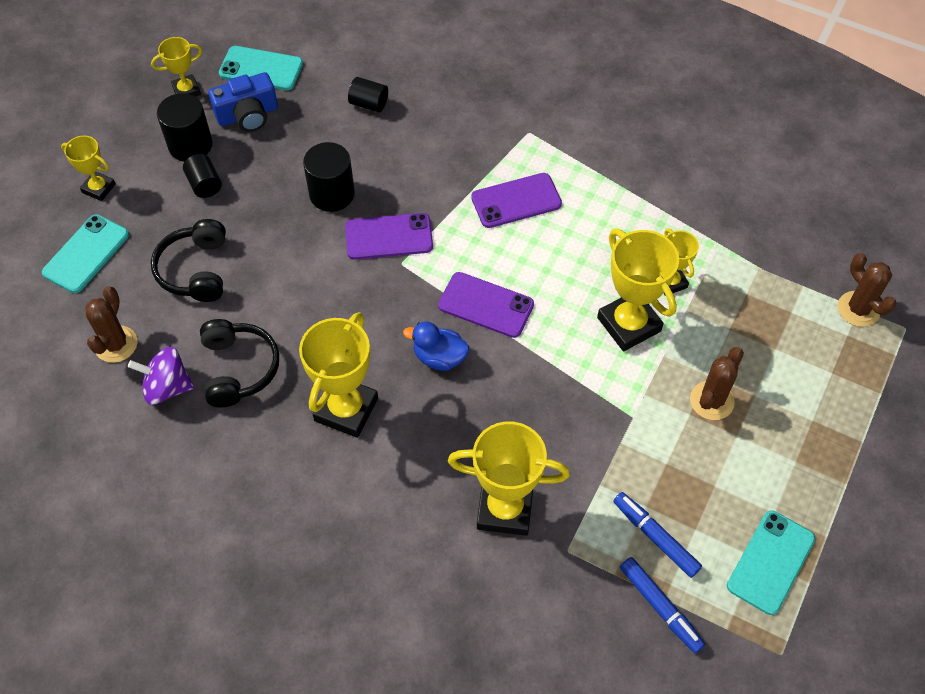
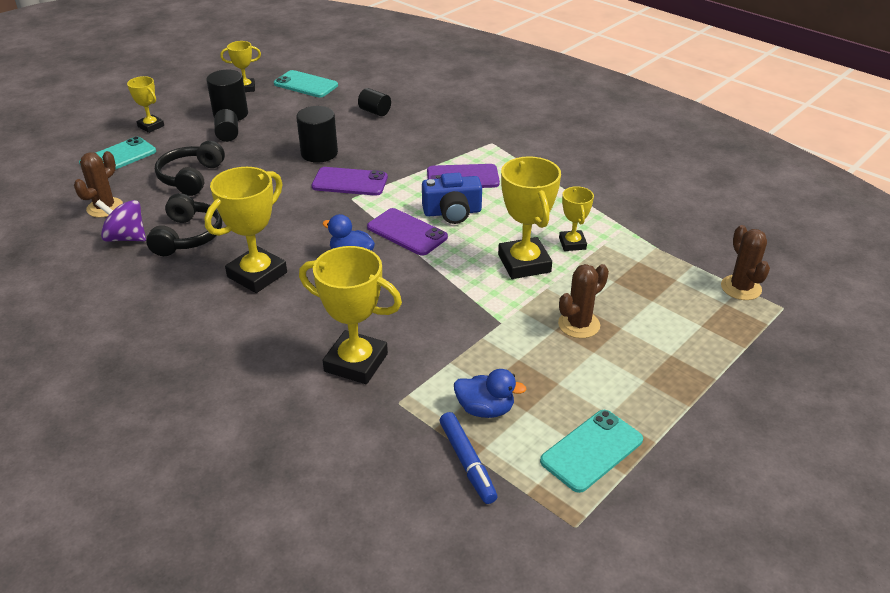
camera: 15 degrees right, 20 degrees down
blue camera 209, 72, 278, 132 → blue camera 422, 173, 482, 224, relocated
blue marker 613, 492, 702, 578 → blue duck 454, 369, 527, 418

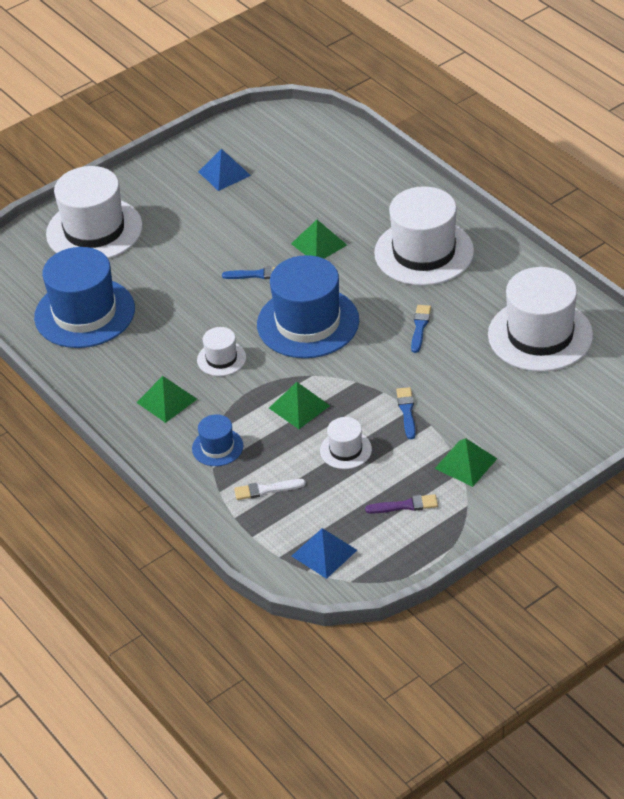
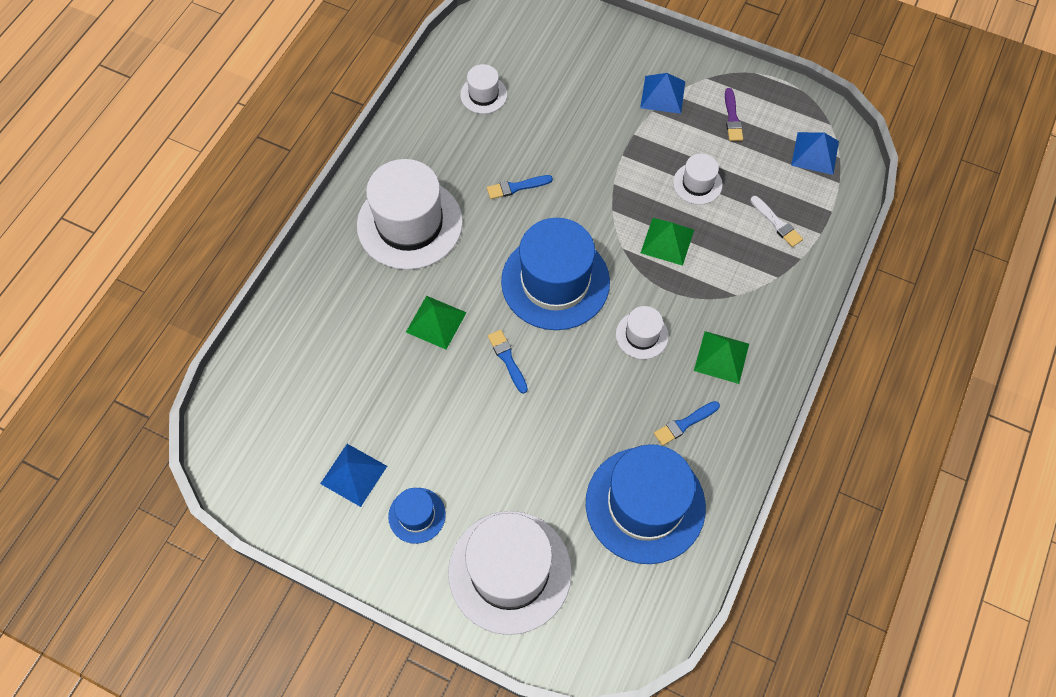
camera: 120 degrees left, 20 degrees up
blue hat 192, 414, 243, 466 → blue hat 388, 488, 446, 544, relocated
purple brush 365, 494, 438, 514 → purple brush 725, 88, 743, 141, 150 degrees counterclockwise
blue brush 396, 387, 416, 439 → blue brush 654, 401, 720, 446, relocated
green pyramid 434, 438, 498, 487 → blue pyramid 640, 73, 685, 114
white hat 488, 267, 593, 372 → white hat 460, 64, 507, 114, x0.47

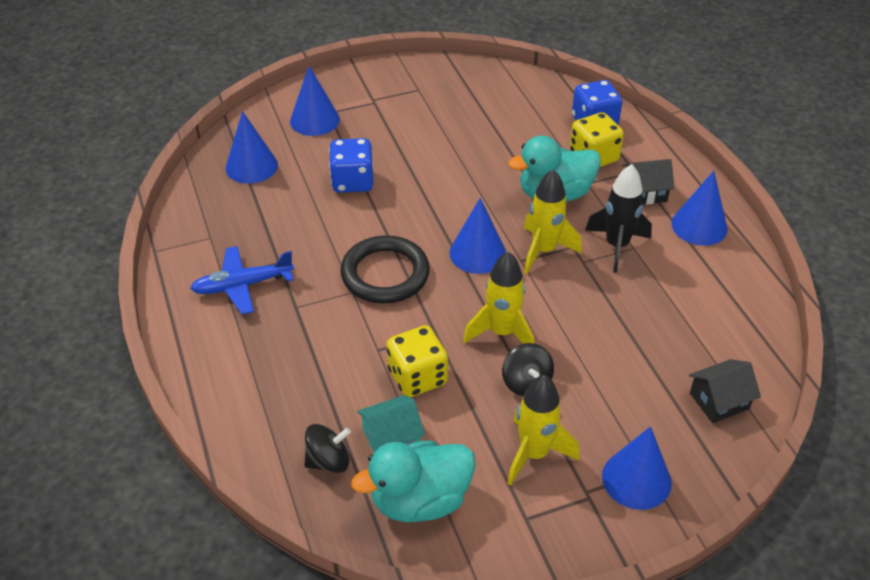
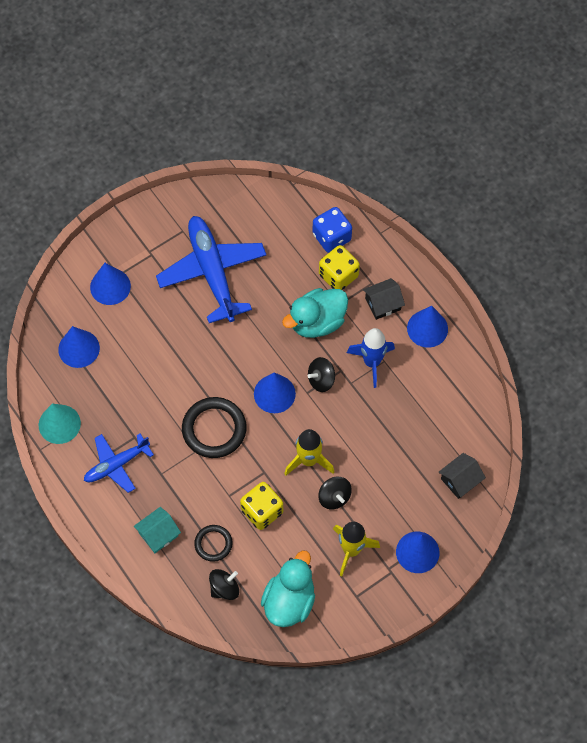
camera: 15 degrees left, 20 degrees up
blue dice 329, 138, 373, 193 → -
turquoise duck 351, 440, 476, 522 → turquoise duck 261, 550, 315, 627, 150 degrees clockwise
turquoise house 357, 395, 425, 452 → turquoise house 134, 507, 181, 553, relocated
yellow rocket 524, 169, 582, 274 → black spinning top 308, 357, 335, 392
black rocket 585, 164, 652, 273 → blue rocket 347, 328, 395, 388
- → turquoise cone 39, 403, 81, 444
- → blue plane 156, 216, 266, 323
- → black ring 194, 525, 233, 562

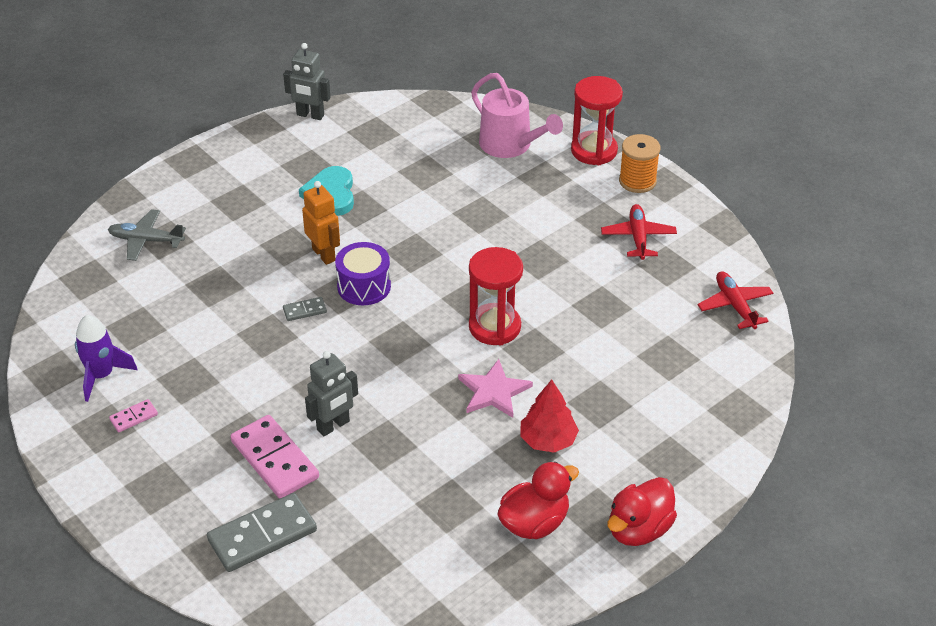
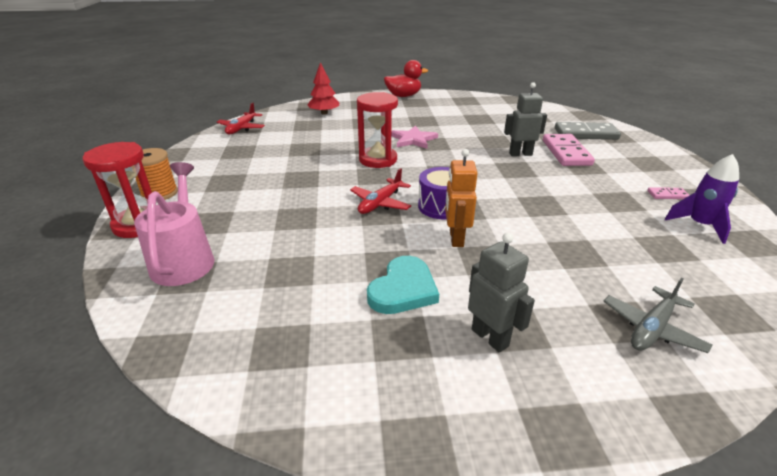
camera: 145 degrees left, 10 degrees down
grey plane 108, 209, 186, 261 → grey plane 603, 277, 713, 353, 90 degrees clockwise
grey robot 283, 43, 330, 120 → grey robot 468, 233, 535, 352, relocated
grey domino 283, 297, 327, 321 → -
red duck 497, 462, 579, 539 → -
red tree 520, 379, 579, 453 → red tree 307, 62, 340, 115, relocated
red plane 601, 204, 677, 260 → red plane 350, 168, 411, 214, relocated

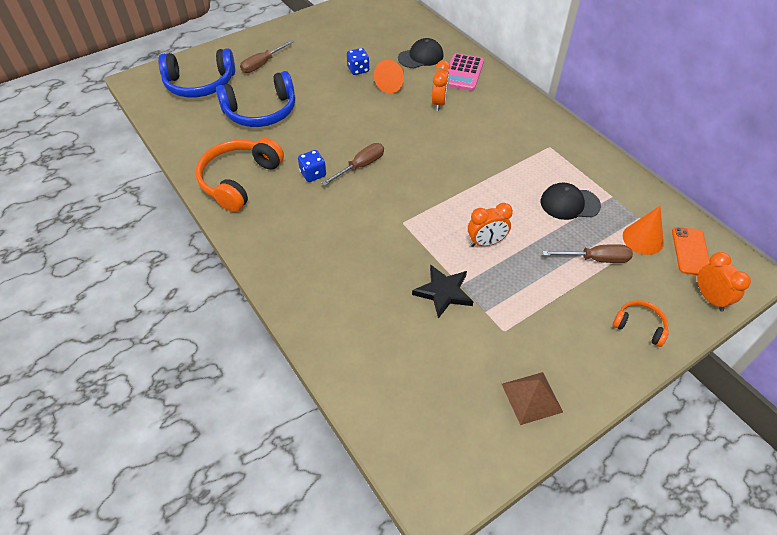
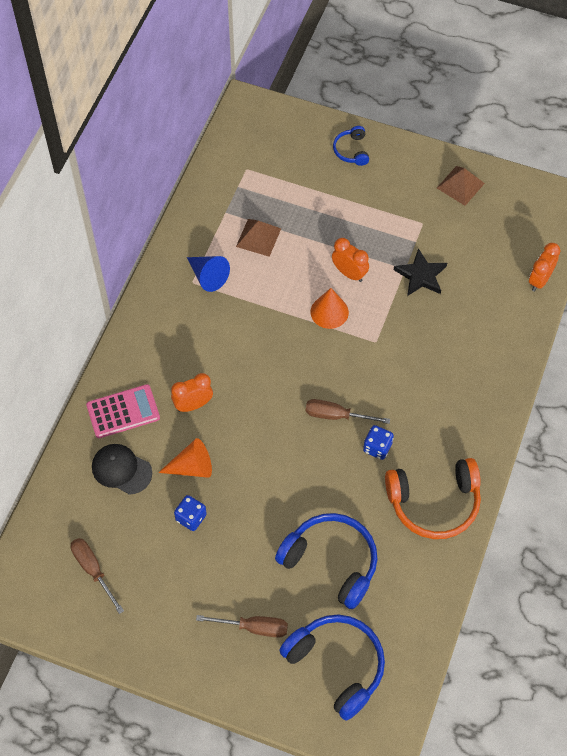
camera: 125 degrees left, 10 degrees up
black cap 541, 182, 601, 220 → brown pyramid 236, 219, 281, 257
brown screwdriver 542, 244, 633, 263 → brown screwdriver 71, 538, 124, 614, relocated
orange headphones 613, 300, 669, 347 → blue headphones 333, 126, 369, 166
orange cone 623, 206, 664, 255 → orange cone 310, 288, 349, 329, relocated
orange phone 672, 227, 710, 275 → -
orange clock 697, 252, 751, 311 → orange clock 529, 243, 561, 292, relocated
- → blue cone 187, 256, 230, 292

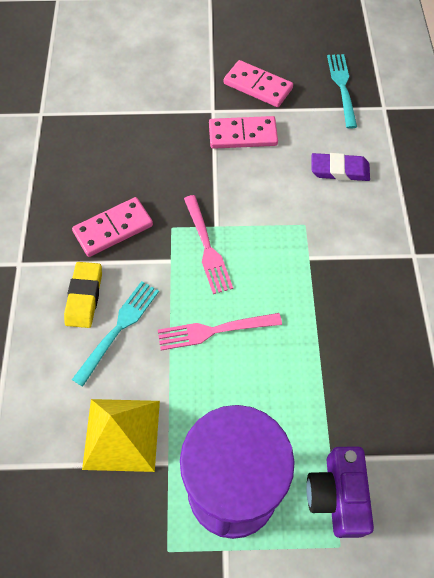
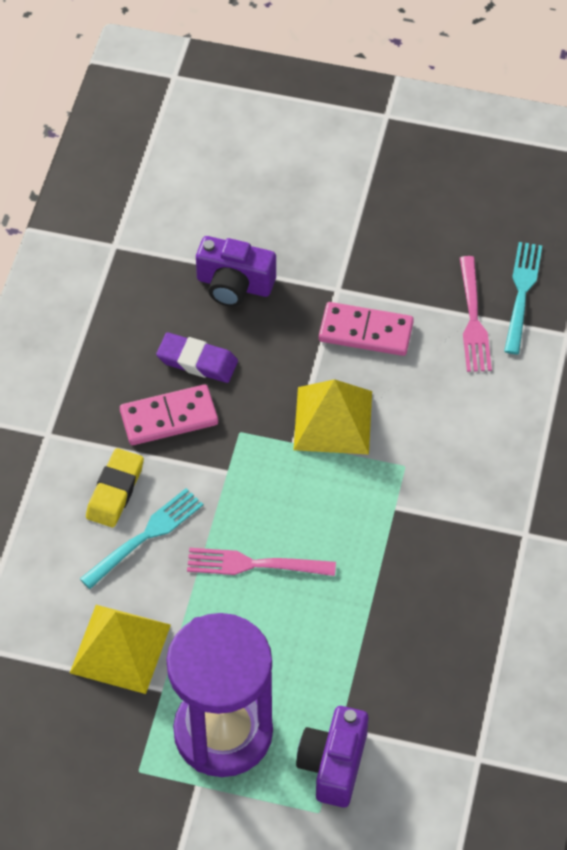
camera: 15 degrees right, 5 degrees down
pink fork 184, 195, 233, 294 → pink fork 460, 256, 492, 372, relocated
pink domino 224, 60, 293, 107 → -
purple eraser 312, 153, 370, 181 → purple eraser 156, 332, 238, 383, relocated
- → purple camera 196, 236, 276, 307
- → yellow pyramid 293, 379, 372, 455

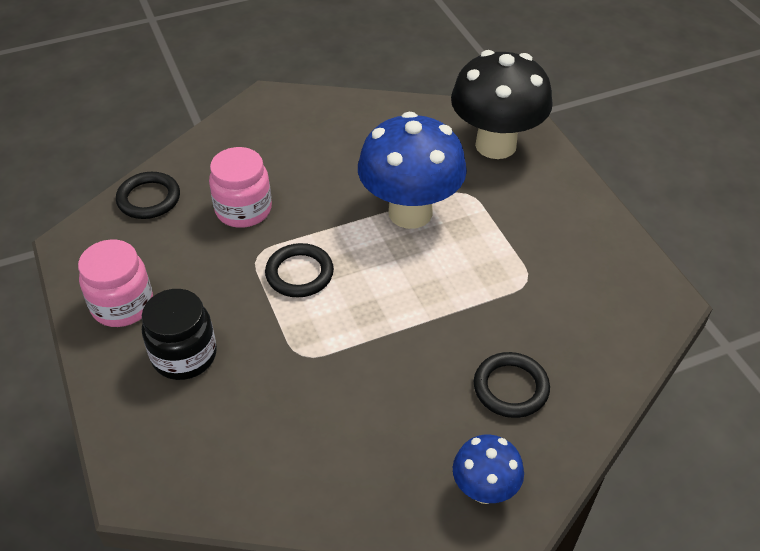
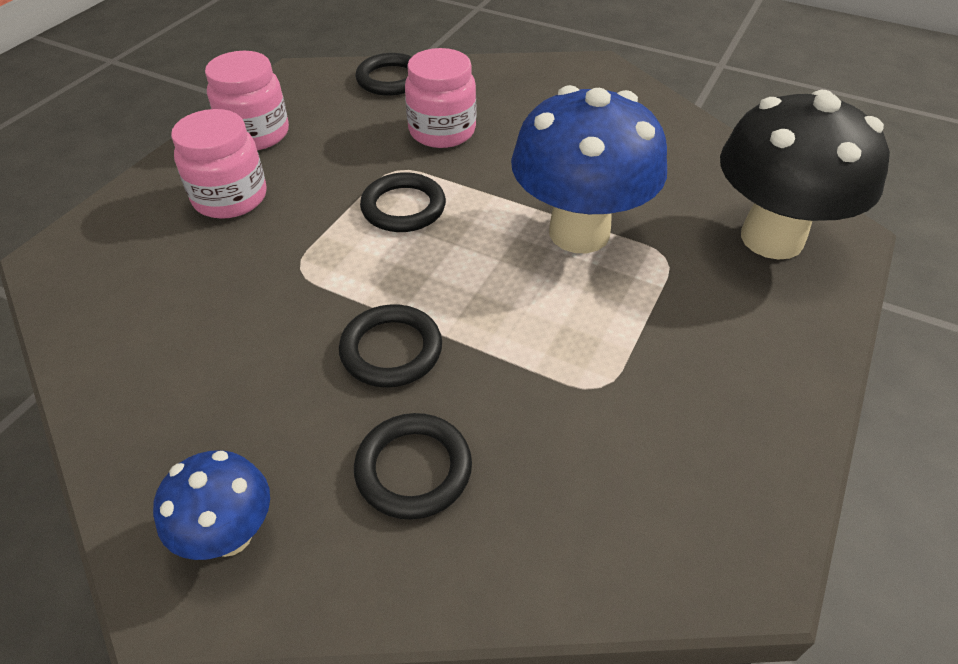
camera: 50 degrees right, 0 degrees up
black jar 142, 289, 217, 380 → pink jar 171, 109, 267, 219
- → black ring 339, 304, 442, 387

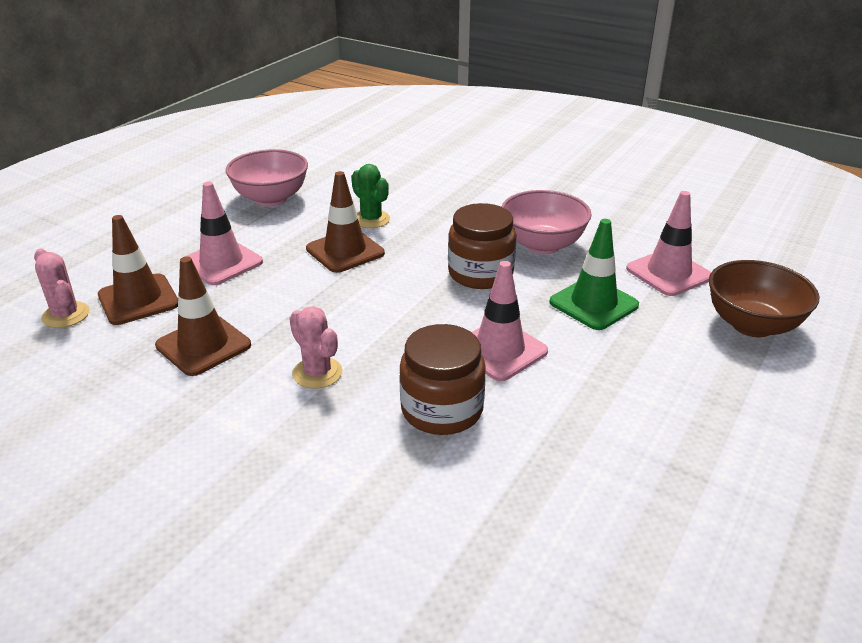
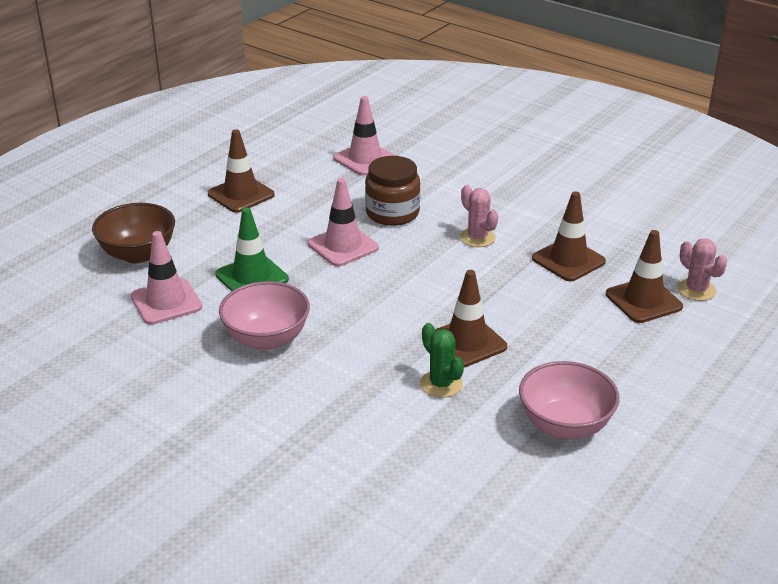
camera: 175 degrees left, 0 degrees up
pink traffic cone 184, 182, 263, 285 → pink traffic cone 333, 96, 395, 175, relocated
brown jar 448, 203, 516, 289 → -
- → brown traffic cone 208, 129, 275, 213

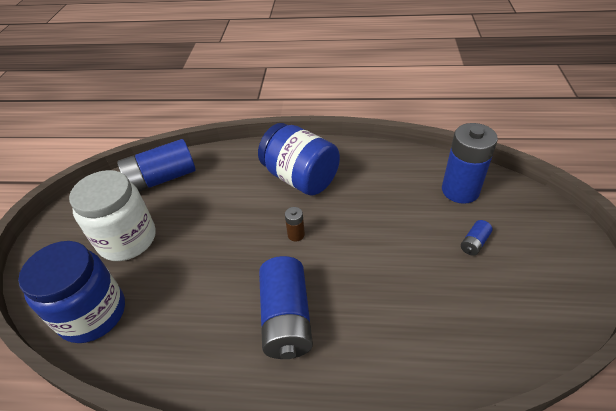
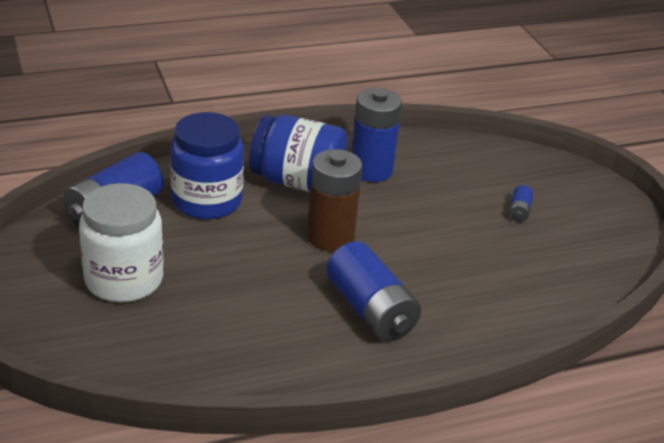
camera: 30 degrees left, 10 degrees down
blue jar 18, 241, 125, 343 → blue jar 170, 112, 244, 219, relocated
brown battery 285, 207, 305, 241 → brown battery 307, 149, 362, 252, x2.28
blue battery 442, 123, 498, 204 → blue battery 352, 88, 402, 182, relocated

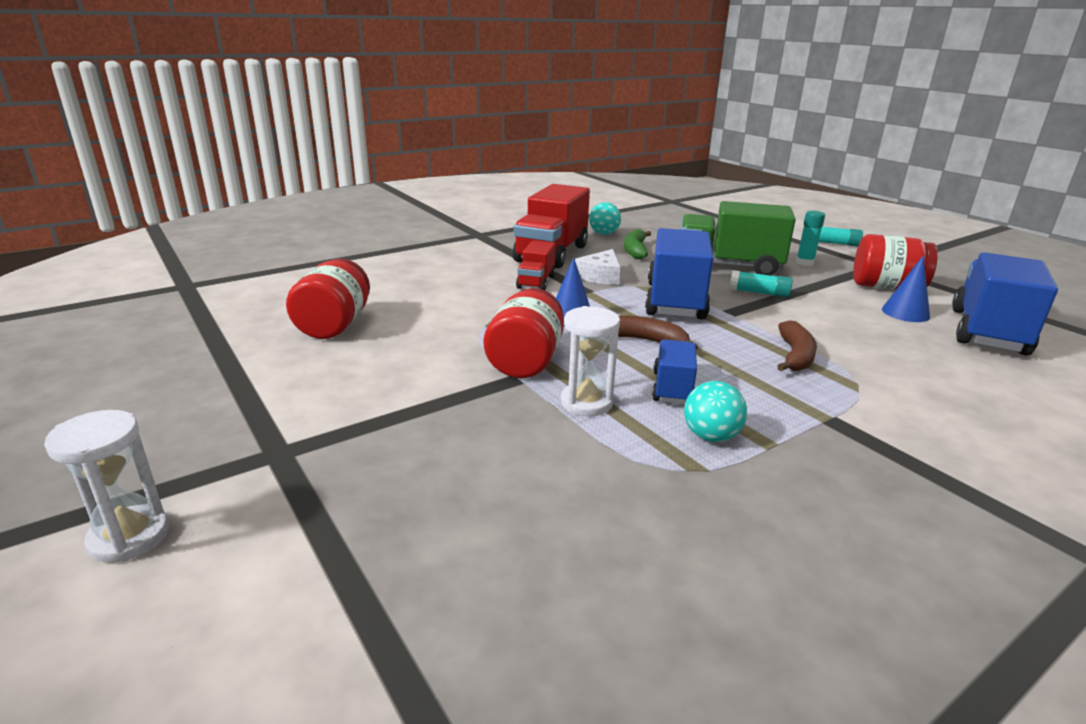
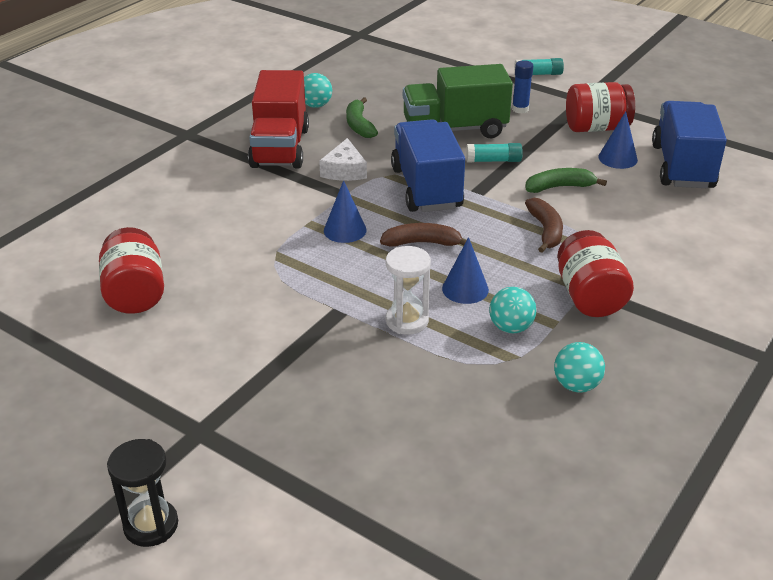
camera: 20 degrees left, 10 degrees up
white hourglass 44, 410, 169, 563 → black hourglass 107, 439, 178, 547
red jar 484, 288, 564, 378 → red jar 557, 230, 634, 317, relocated
red truck 516, 240, 556, 290 → -
blue truck 652, 340, 697, 404 → blue cone 442, 237, 489, 304
turquoise glue stick 796, 211, 825, 266 → blue glue stick 512, 60, 533, 113
- → green banana 525, 168, 607, 193
- → turquoise ball 554, 342, 605, 393

